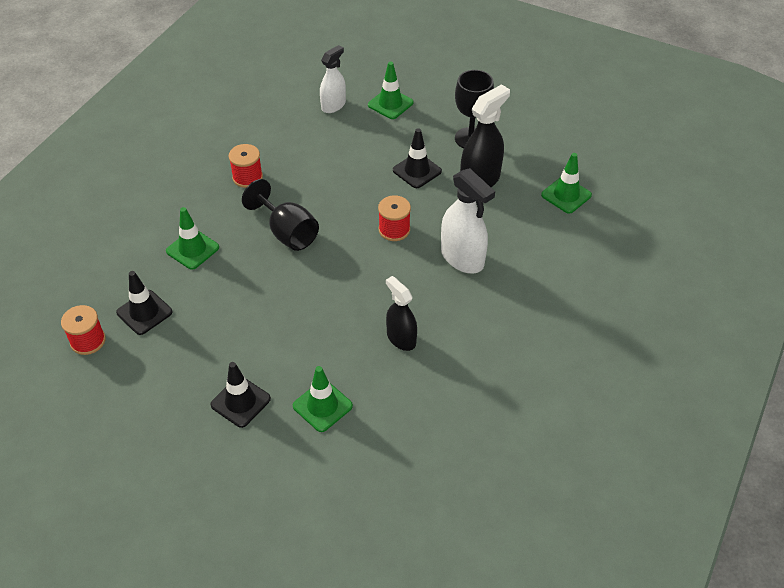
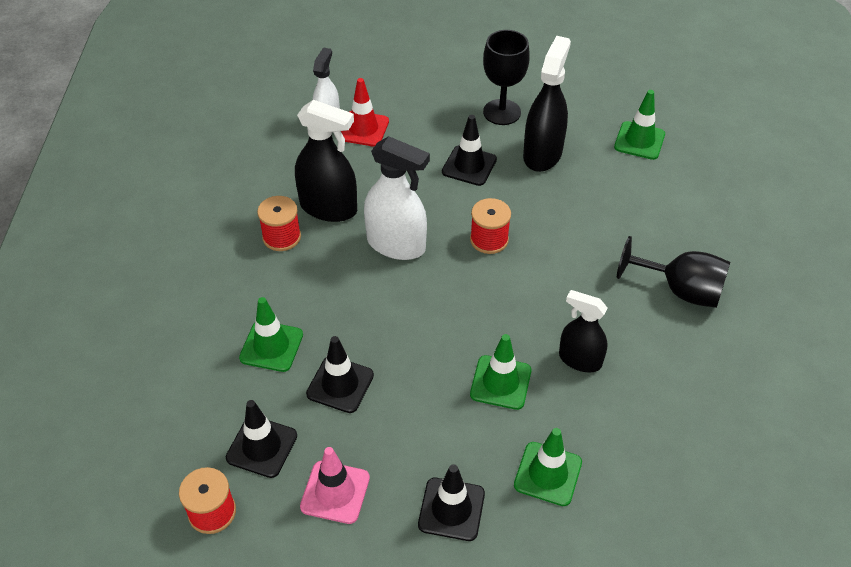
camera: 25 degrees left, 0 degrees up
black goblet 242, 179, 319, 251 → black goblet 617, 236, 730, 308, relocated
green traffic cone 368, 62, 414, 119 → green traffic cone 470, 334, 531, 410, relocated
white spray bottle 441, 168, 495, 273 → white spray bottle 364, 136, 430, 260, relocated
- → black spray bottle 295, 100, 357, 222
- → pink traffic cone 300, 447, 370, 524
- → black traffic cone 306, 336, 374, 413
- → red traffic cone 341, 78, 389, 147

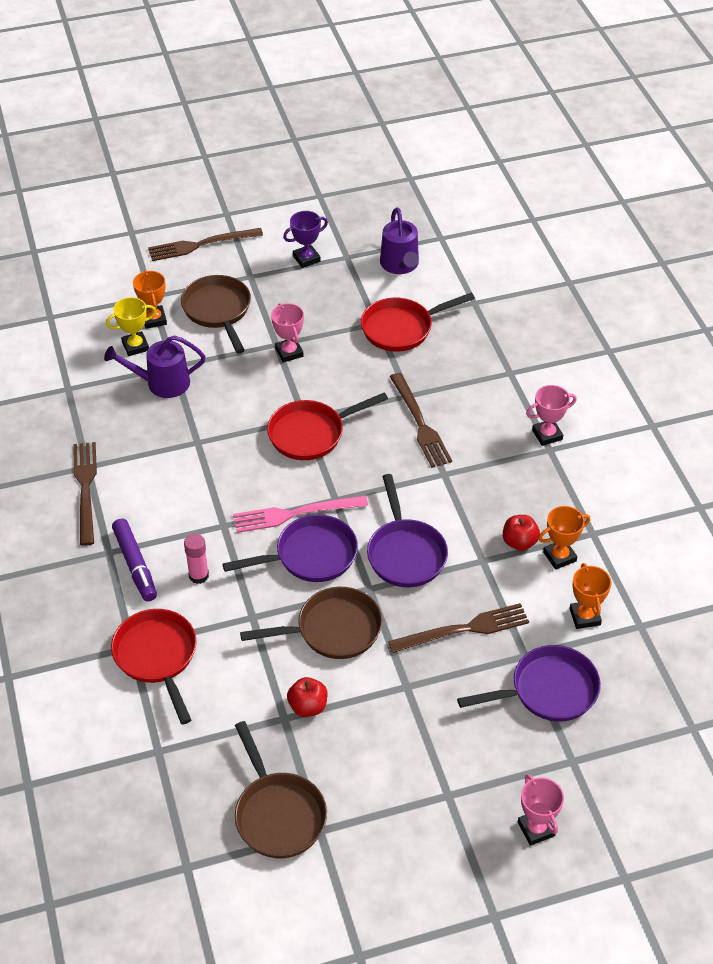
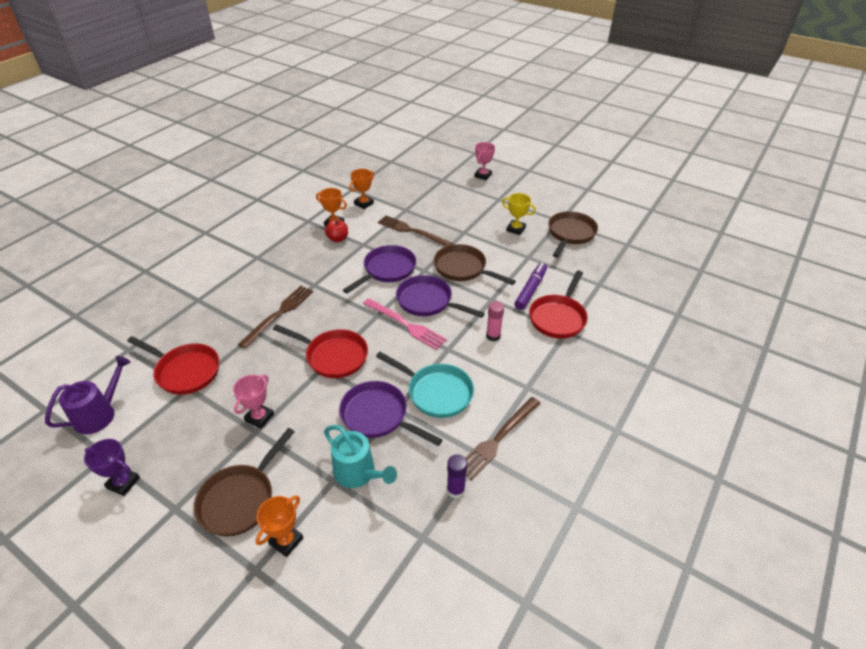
camera: 130 degrees left, 5 degrees down
purple watering can 104, 336, 205, 398 → turquoise watering can 324, 425, 397, 488
yellow trophy 106, 297, 156, 356 → yellow trophy 502, 193, 536, 235, relocated
purple marker 112, 518, 157, 602 → purple marker 514, 263, 547, 310, relocated
brown fork 148, 228, 263, 261 → -
red apple 287, 677, 327, 717 → -
purple pan 457, 645, 601, 722 → purple pan 339, 381, 442, 446, relocated
pink trophy 526, 385, 577, 446 → -
- → turquoise pan 376, 352, 474, 418
- → purple glue stick 447, 454, 467, 499

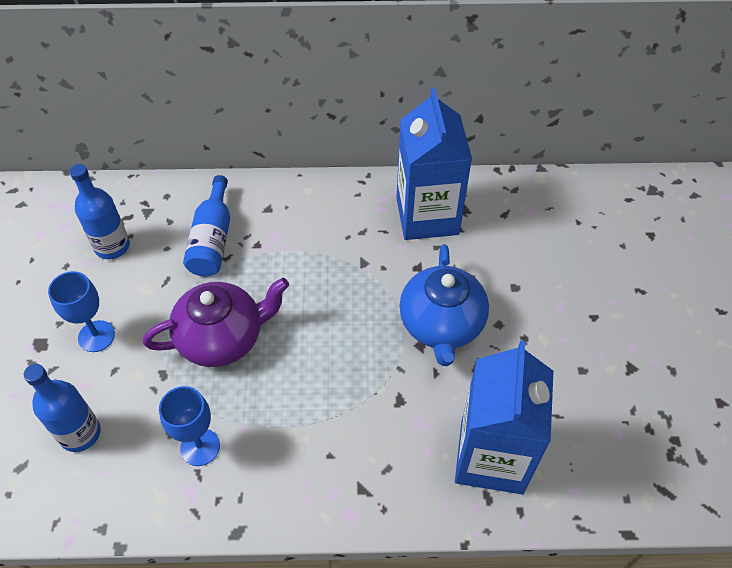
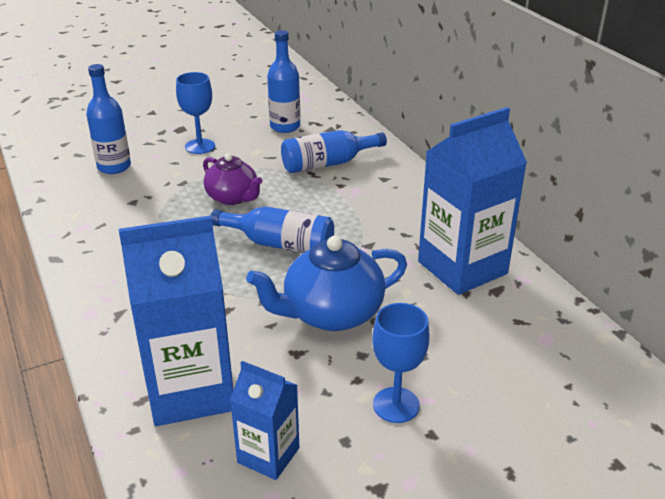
camera: 65 degrees right, 20 degrees down
purple teapot 143, 278, 289, 367 → purple teapot 203, 153, 263, 205, x0.65
blue goblet 159, 386, 220, 466 → blue goblet 372, 303, 430, 423, relocated
- → blue bottle 211, 206, 334, 253
- → blue carton 230, 361, 299, 480

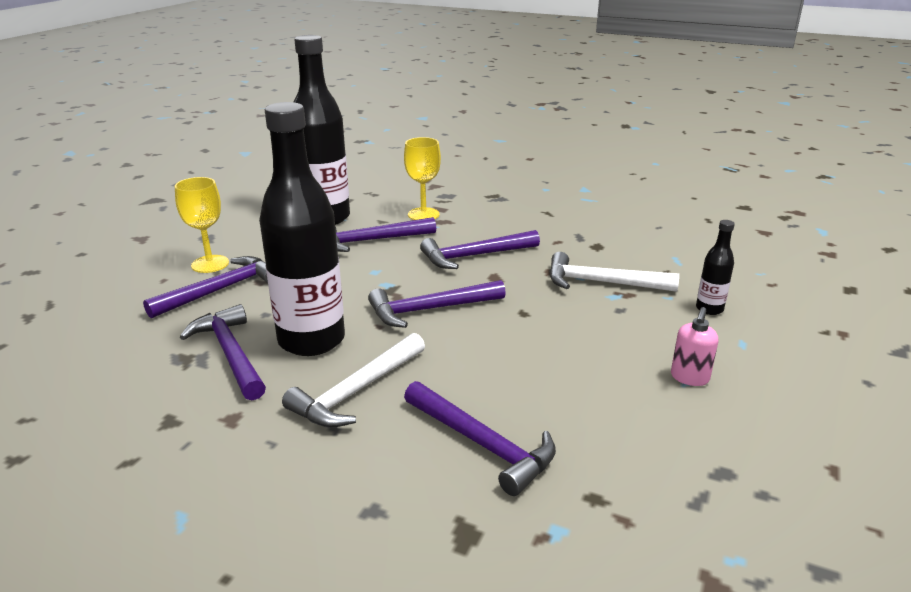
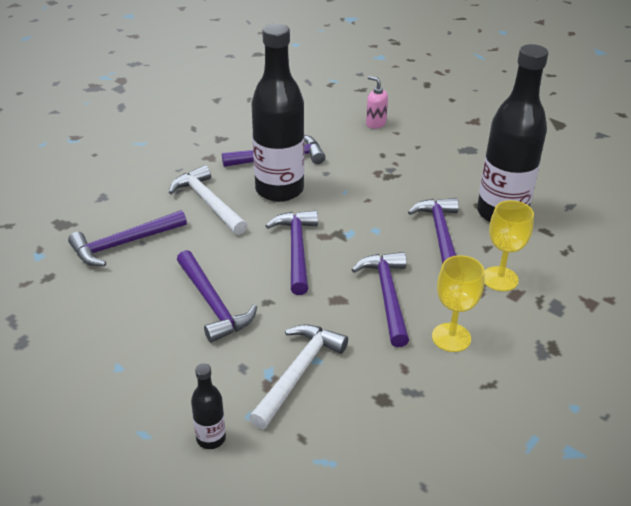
camera: 105 degrees right, 10 degrees up
purple hammer 143, 256, 268, 318 → purple hammer 177, 250, 257, 343, relocated
yellow goblet 175, 177, 229, 273 → yellow goblet 432, 255, 484, 352, relocated
pink soap dispenser 671, 307, 718, 386 → pink soap dispenser 366, 76, 388, 129, relocated

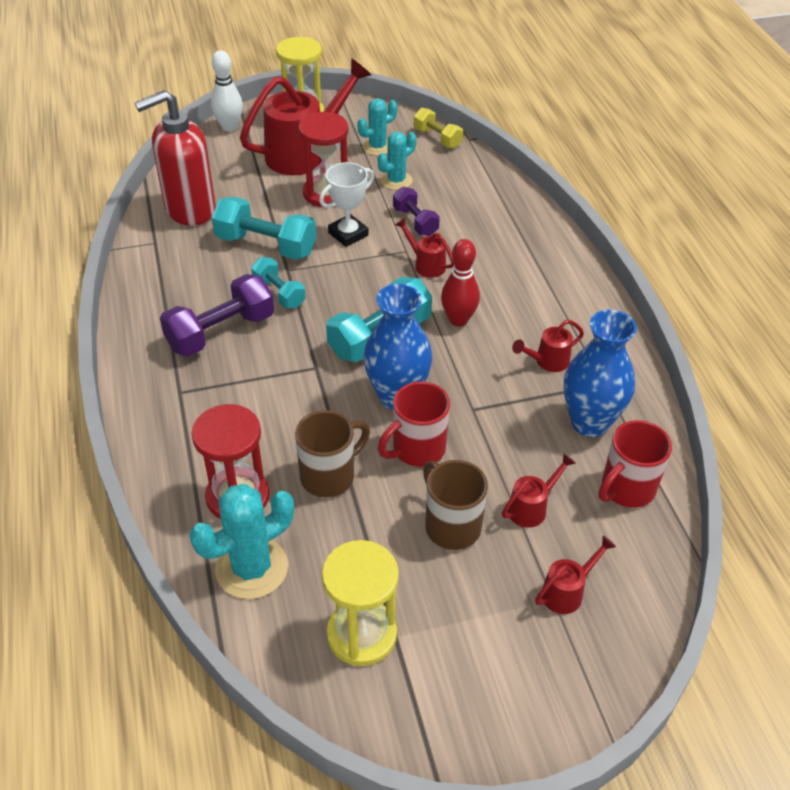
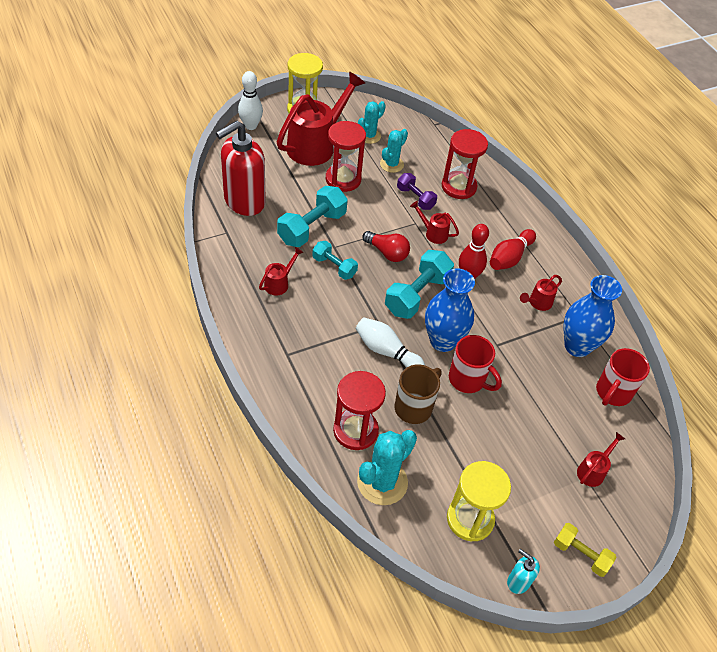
camera: 15 degrees left, 5 degrees up
purple dumbbell 160, 274, 274, 357 → -
turquoise dumbbell 212, 196, 316, 260 → turquoise dumbbell 277, 186, 348, 247, 60 degrees counterclockwise
white trophy 319, 162, 374, 247 → -
red mug 378, 382, 450, 467 → red mug 449, 335, 502, 393, 90 degrees counterclockwise
yellow dumbbell 414, 108, 463, 148 → yellow dumbbell 554, 523, 616, 577, relocated
brown mug 423, 460, 488, 550 → -
red watering can 502, 453, 576, 528 → red watering can 259, 247, 304, 295, relocated
- → white bowling pin 356, 317, 425, 368
- → red light bulb 363, 231, 410, 262
- → red hourglass 442, 129, 488, 199
- → red bowling pin 490, 229, 536, 270
- → turquoise soap dispenser 507, 549, 540, 594

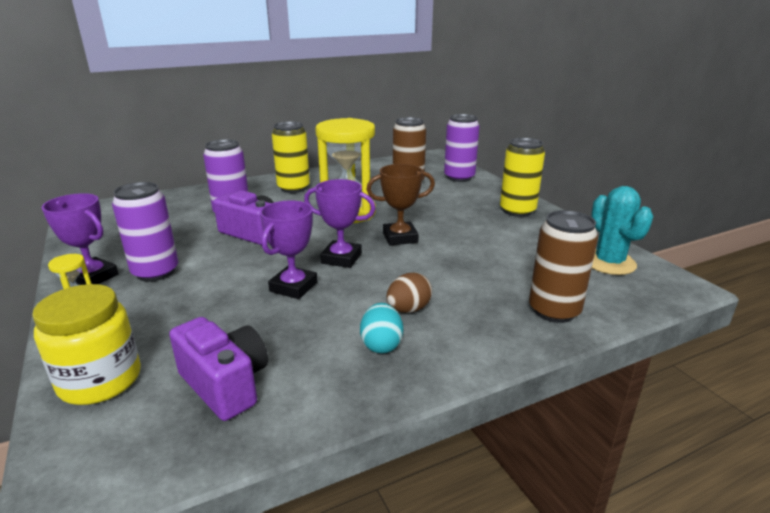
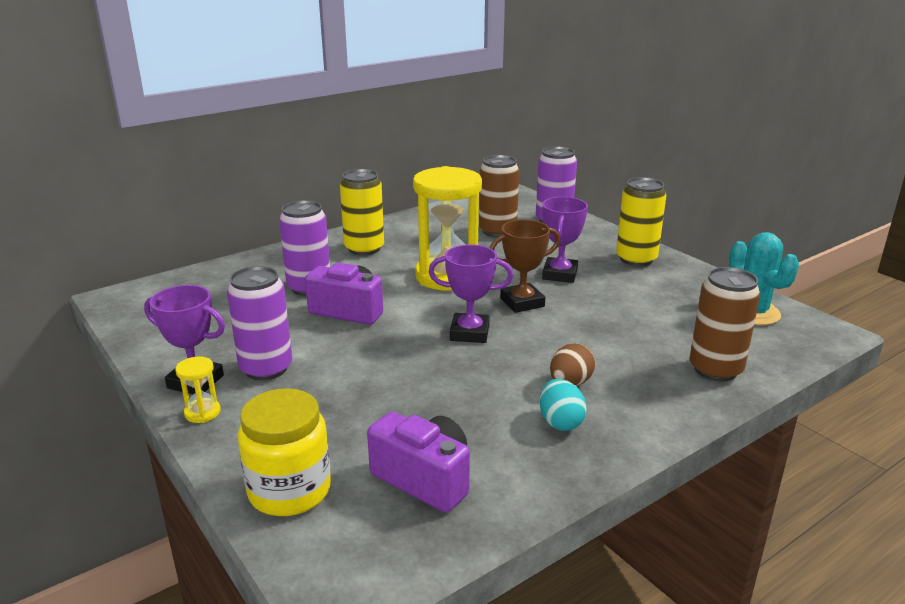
camera: 10 degrees left, 0 degrees up
purple trophy 260, 200, 318, 299 → purple trophy 542, 197, 588, 283, relocated

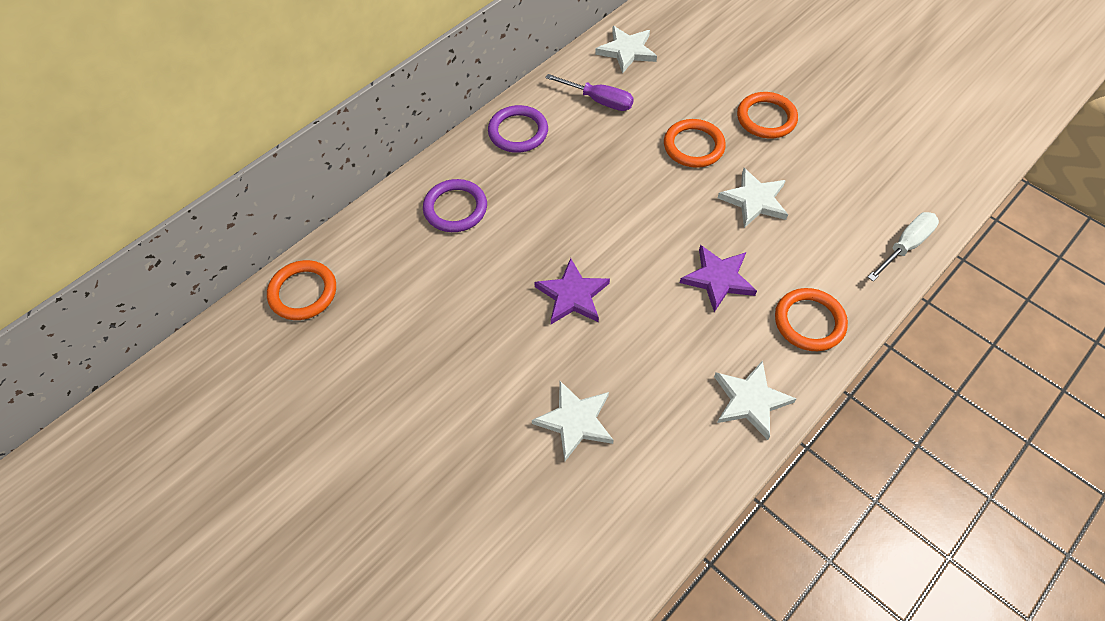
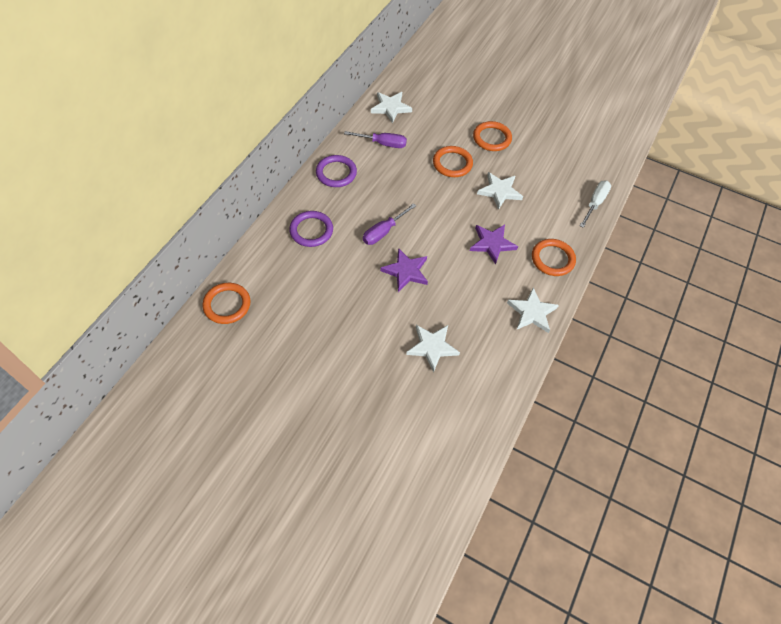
camera: 20 degrees left, 0 degrees up
- → purple screwdriver 363, 203, 416, 245

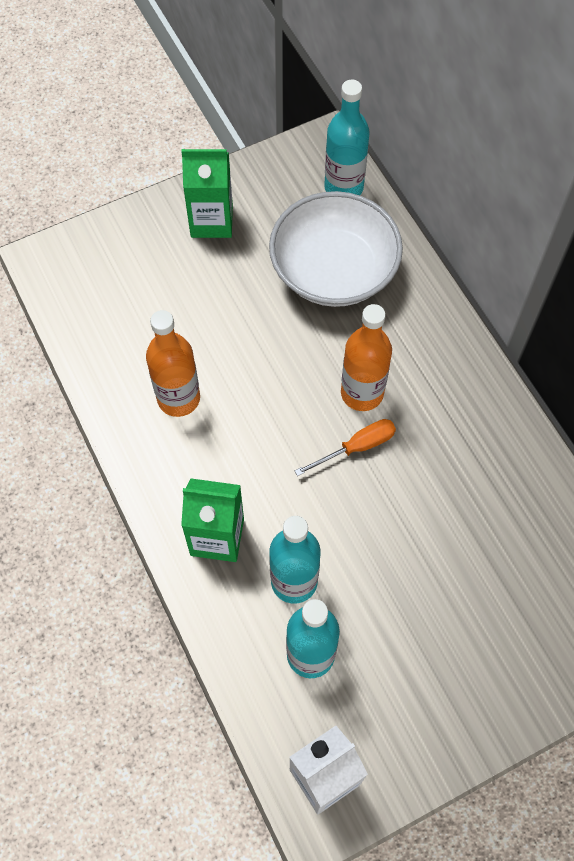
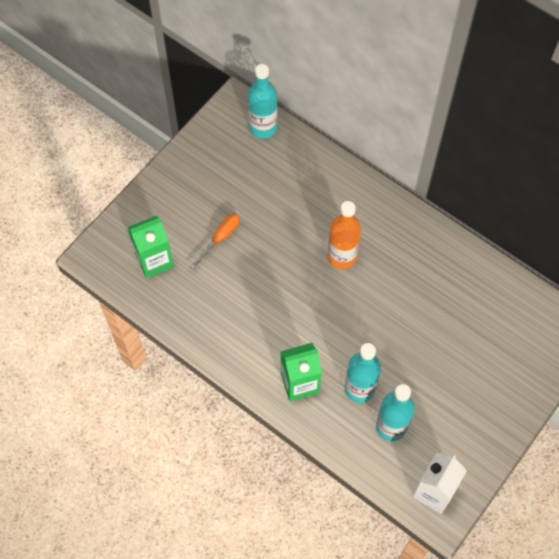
camera: 25 degrees left, 0 degrees up
orange bottle 146, 310, 200, 417 → -
green carton 181, 149, 233, 238 → green carton 128, 216, 174, 278, relocated
white bowl 269, 191, 403, 307 → -
orange screwdriver 295, 419, 396, 476 → orange screwdriver 190, 213, 240, 269, relocated

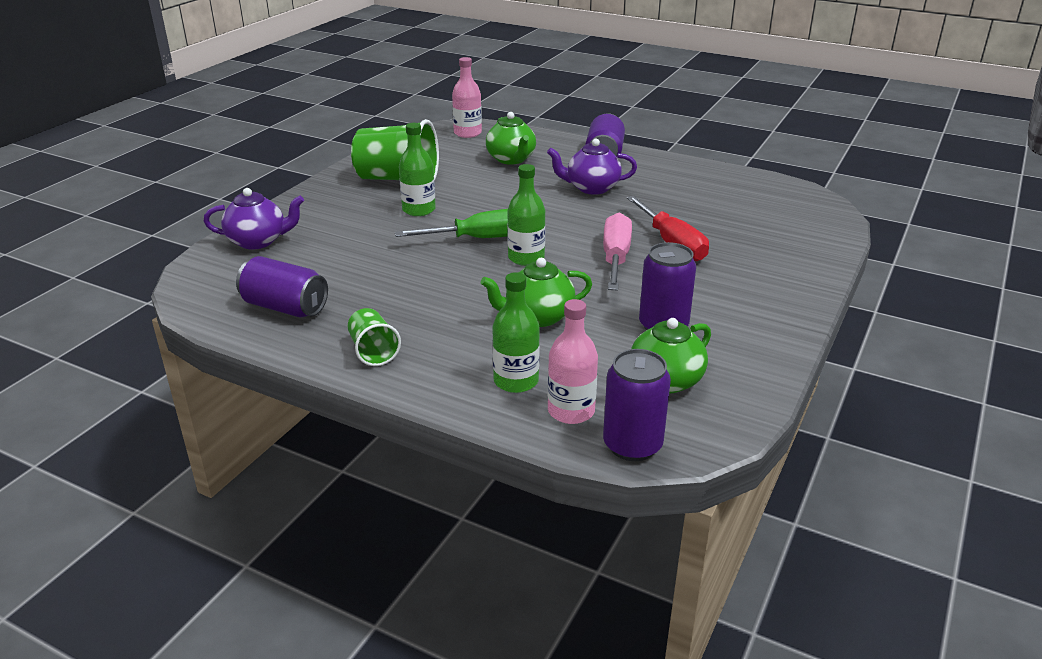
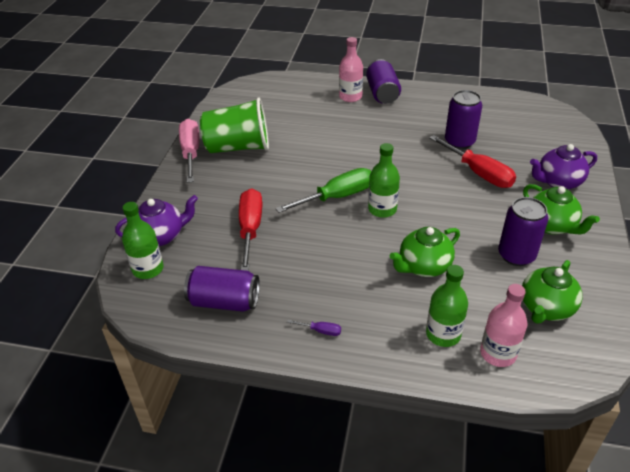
camera: 15 degrees left, 10 degrees up
green cup 348, 308, 401, 366 → purple screwdriver 287, 320, 341, 336
green bottle 399, 123, 436, 216 → green bottle 122, 202, 164, 279, relocated
pink bottle 452, 57, 482, 138 → pink bottle 339, 37, 363, 102, relocated
green teapot 486, 112, 536, 165 → green teapot 523, 184, 600, 235, relocated
purple teapot 547, 139, 637, 195 → purple teapot 530, 144, 597, 189, relocated
pink screwdriver 603, 213, 632, 291 → pink screwdriver 179, 119, 199, 183, relocated
purple can 603, 349, 671, 461 → purple can 445, 90, 482, 149, relocated
- → red screwdriver 239, 188, 262, 271

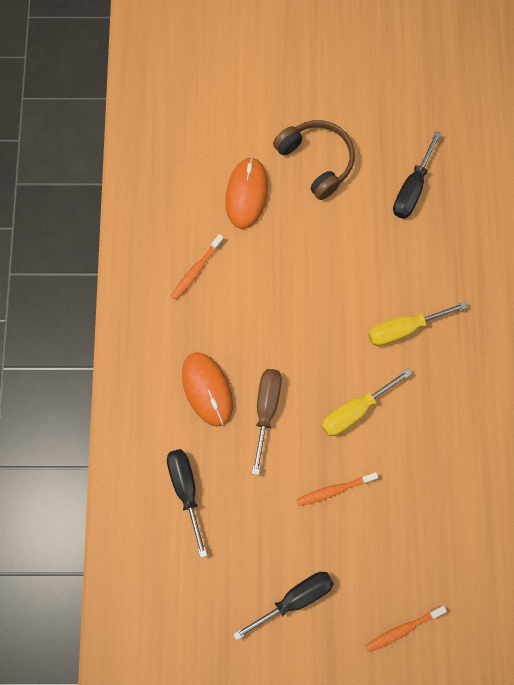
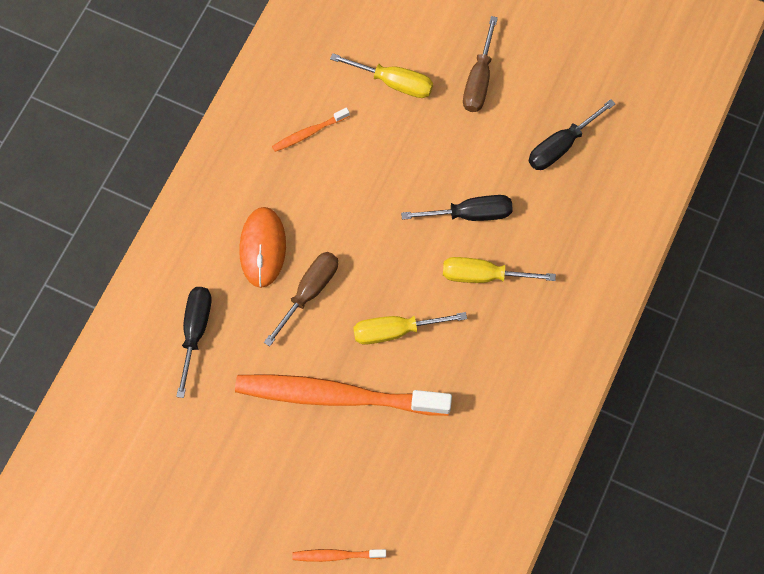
camera: 25 degrees right, 5 degrees down
orange mouse 225, 157, 268, 229 → yellow screwdriver 330, 53, 433, 98
black screwdriver 233, 572, 334, 641 → black screwdriver 401, 195, 513, 221, relocated
brown headphones 273, 120, 355, 200 → brown screwdriver 463, 16, 498, 112
orange toothbrush 296, 472, 378, 506 → orange toothbrush 235, 374, 452, 416, x2.39

